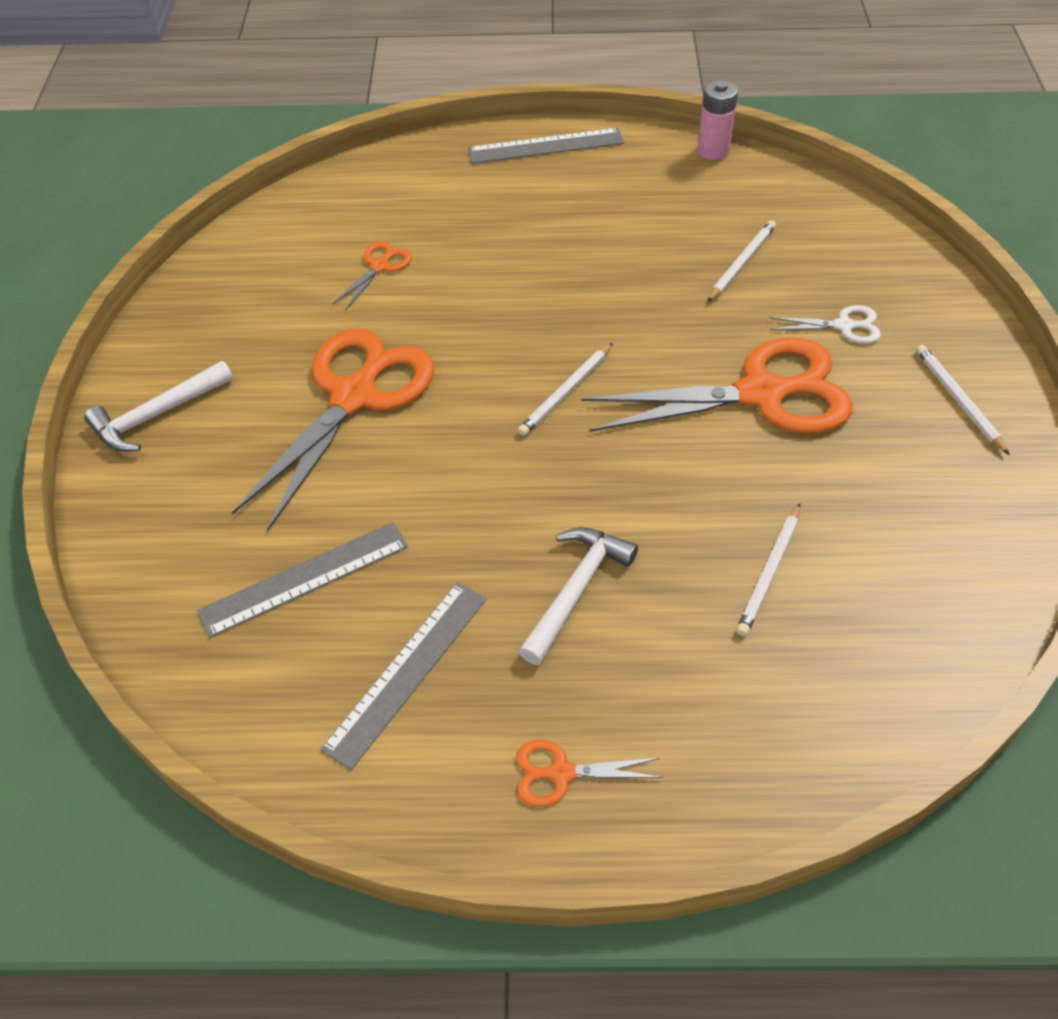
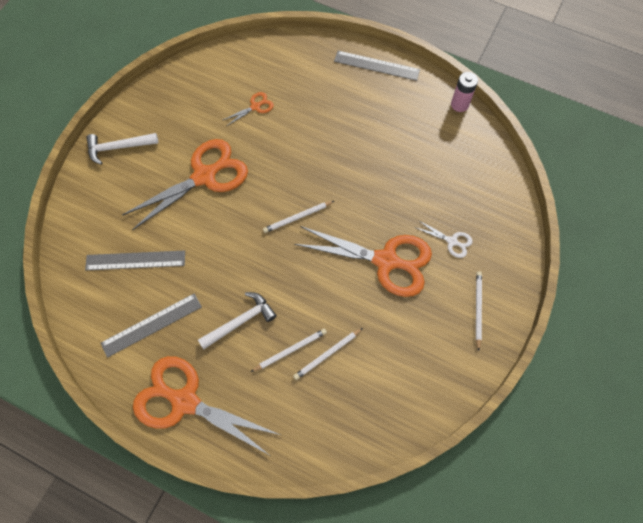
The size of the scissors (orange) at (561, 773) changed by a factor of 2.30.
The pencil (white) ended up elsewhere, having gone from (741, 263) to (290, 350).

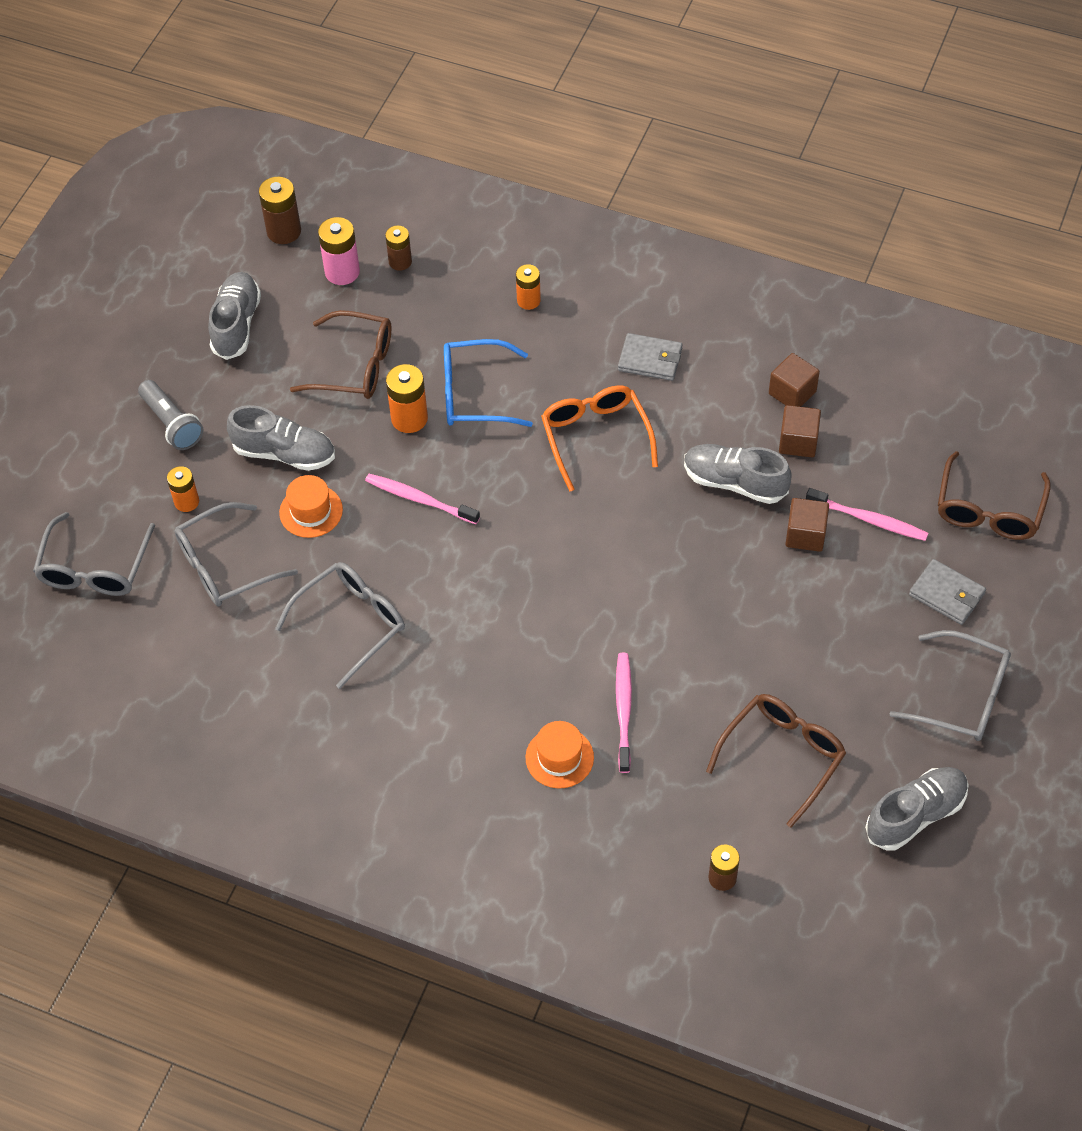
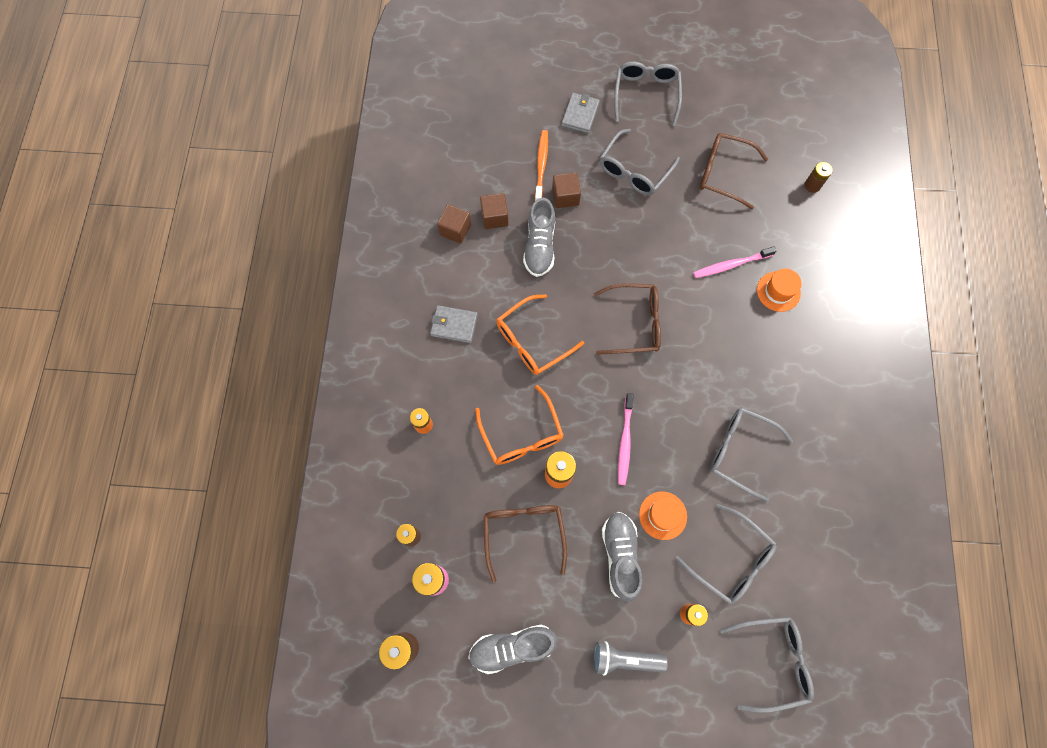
The wallet (grey) at (650, 359) ended up facing another way, 75 degrees counterclockwise from before.
What was the glasses (blue) at (474, 394) turned into the glasses (orange) at (521, 435).
What was the toothbrush (pink) at (869, 520) turned into the toothbrush (orange) at (541, 164).
The glasses (brown) ended up elsewhere, having gone from (988, 510) to (634, 323).
The flashlight (grey) at (172, 424) ended up facing another way, 120 degrees counterclockwise from before.
The second view gained the glasses (grey) at (634, 171).
The second view lost the shoe (grey) at (915, 815).

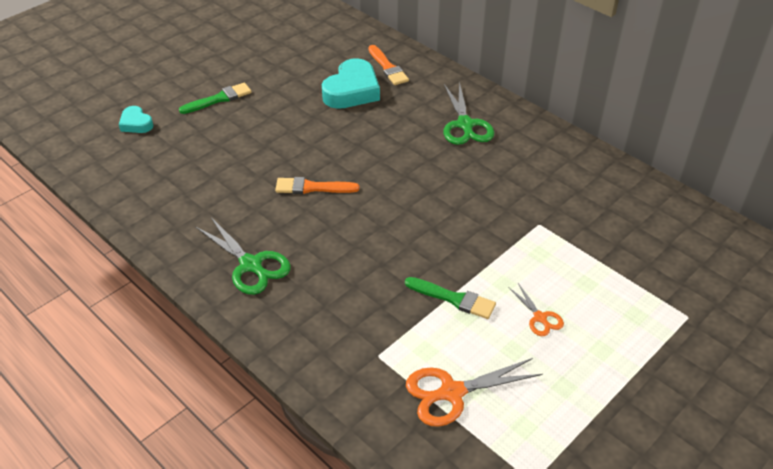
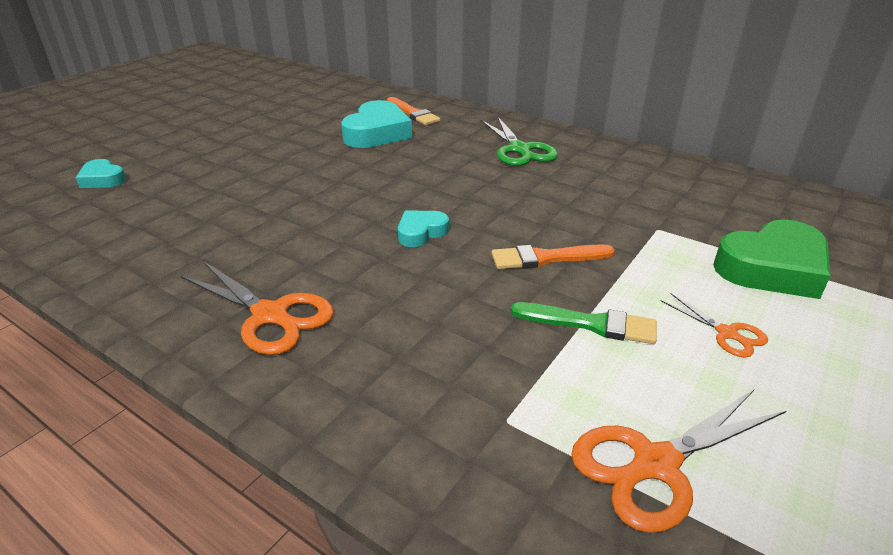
What was the scissors (green) at (251, 265) turned into the scissors (orange) at (271, 316).
The second view gained the heart (turquoise) at (421, 232).
The brush (orange) ended up elsewhere, having gone from (312, 187) to (546, 258).
The second view gained the heart (green) at (772, 268).
The second view lost the brush (green) at (219, 99).

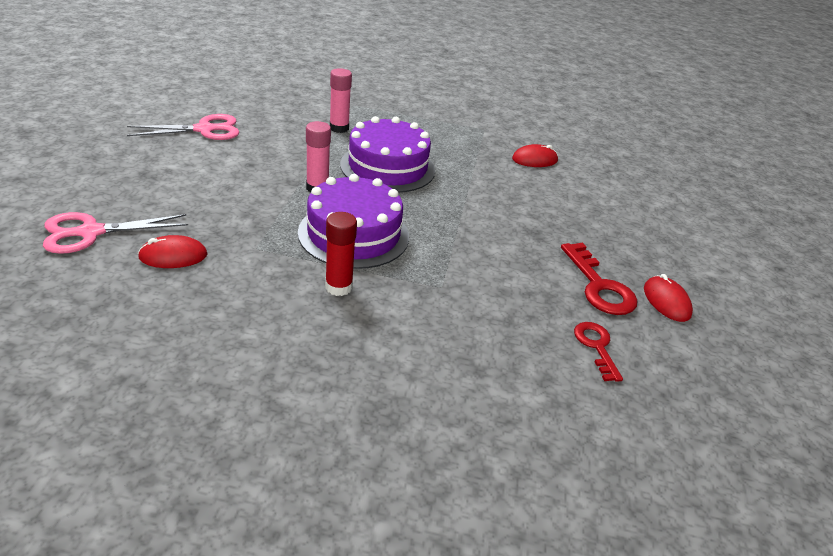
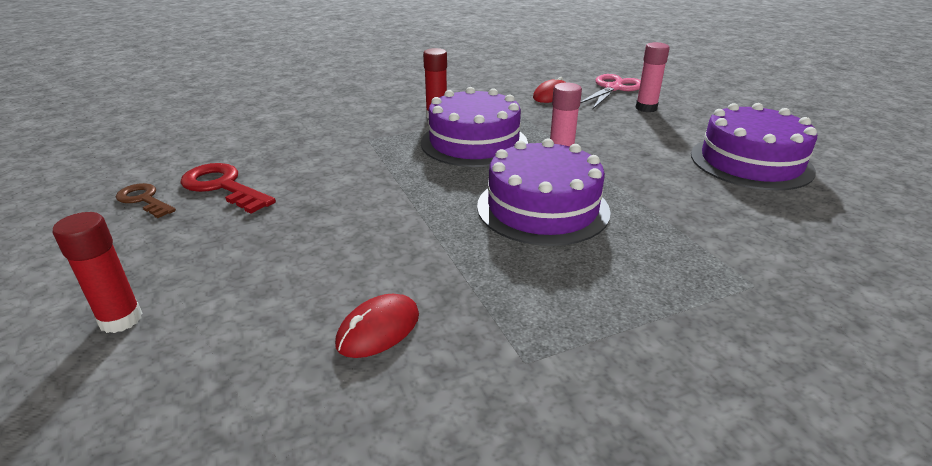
The second view gained the glue stick (red) at (121, 319).
Where the mouse (red) stood at (666, 301), the key (brown) came to stand at (144, 200).
The glue stick (pink) ended up elsewhere, having gone from (339, 128) to (646, 108).
Where the scissors (pink) stood at (204, 129), the cake (purple) came to stand at (750, 162).
The second view lost the key (red) at (596, 347).

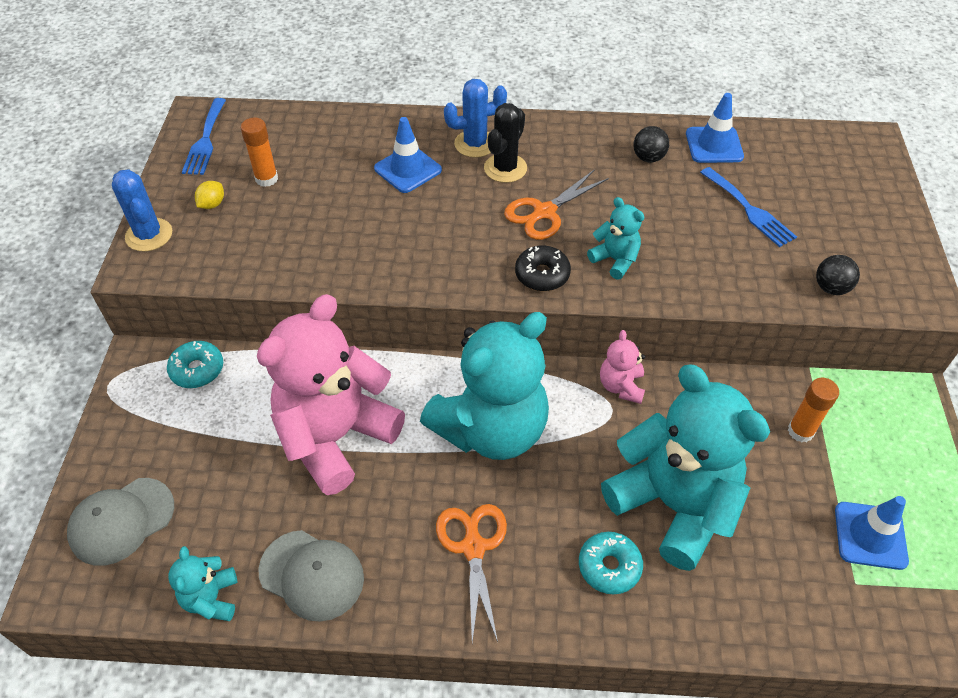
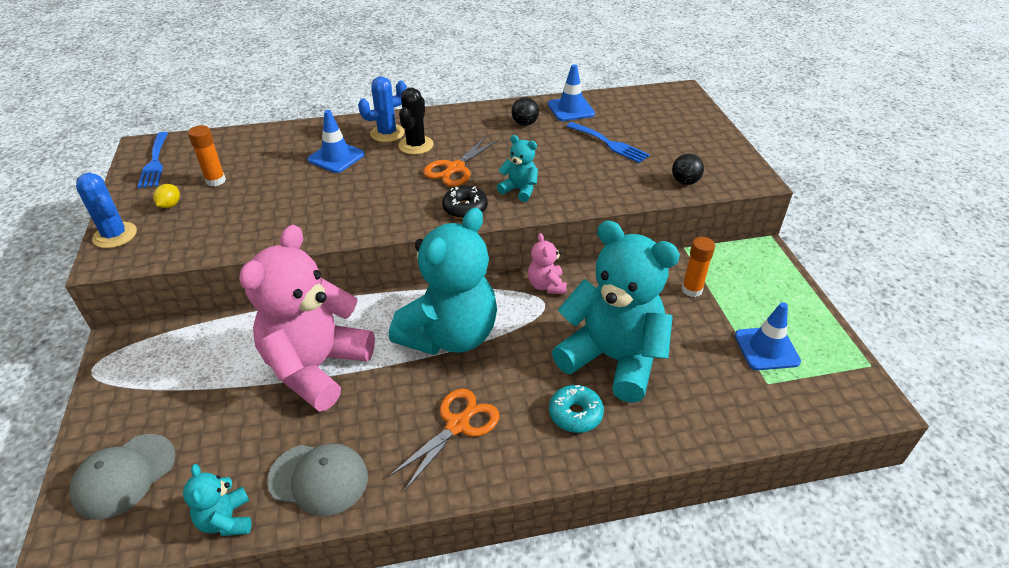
The scissors (orange) at (473, 547) ended up facing another way, 60 degrees clockwise from before.
The second view lost the donut (turquoise) at (197, 370).

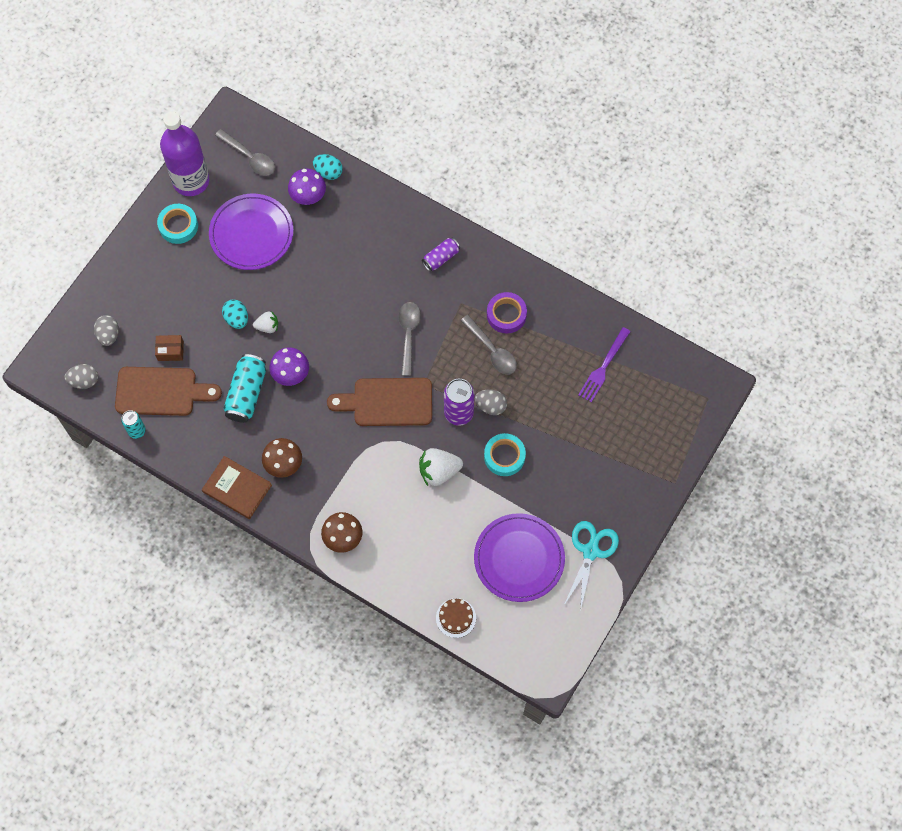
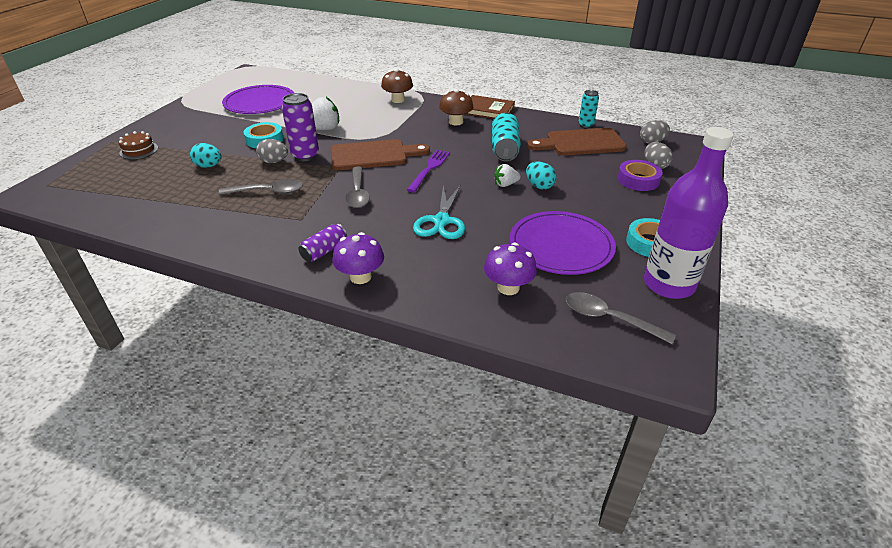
The cake (brown) ended up elsewhere, having gone from (456, 618) to (139, 150).
The egg (turquoise) ended up elsewhere, having gone from (328, 172) to (209, 166).
The spoon (grey) at (492, 350) ended up facing another way, 135 degrees clockwise from before.
The mushroom (purple) ended up elsewhere, having gone from (291, 374) to (360, 277).
The fork (purple) ended up elsewhere, having gone from (603, 367) to (429, 169).
The scissors (turquoise) ended up elsewhere, having gone from (590, 551) to (441, 221).
The tape (purple) ended up elsewhere, having gone from (506, 315) to (638, 180).
The second view lost the box (brown) at (170, 351).

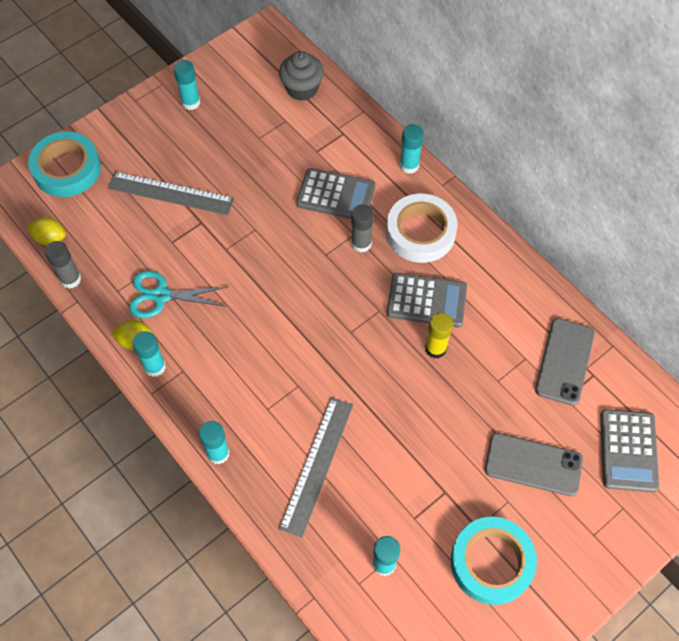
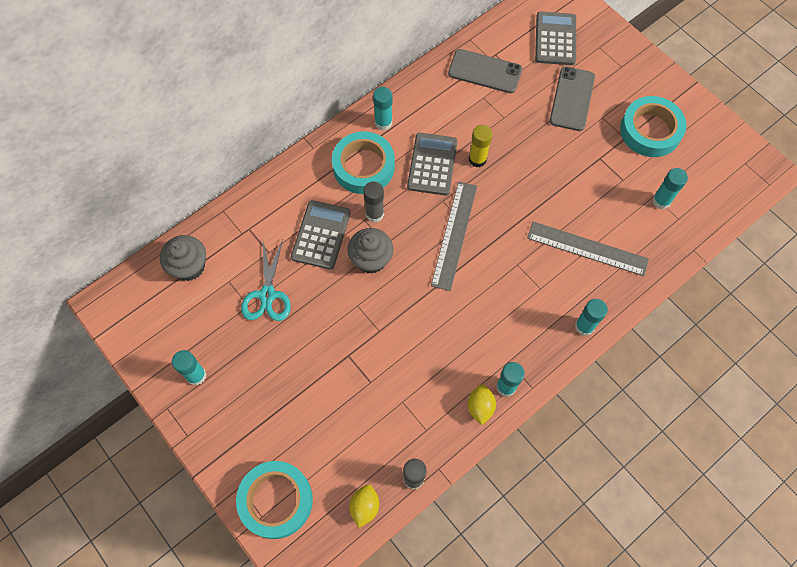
The scissors (turquoise) ended up elsewhere, having gone from (161, 295) to (267, 295).
What was the tape (white) at (420, 232) turned into the tape (turquoise) at (363, 166).
The second view gained the cupcake (grey) at (371, 259).
The glue stick (turquoise) ended up elsewhere, having gone from (409, 165) to (383, 123).
The ruler (grey) ended up elsewhere, having gone from (171, 193) to (454, 235).
The calculator (grey) at (628, 450) ended up facing another way, 90 degrees counterclockwise from before.

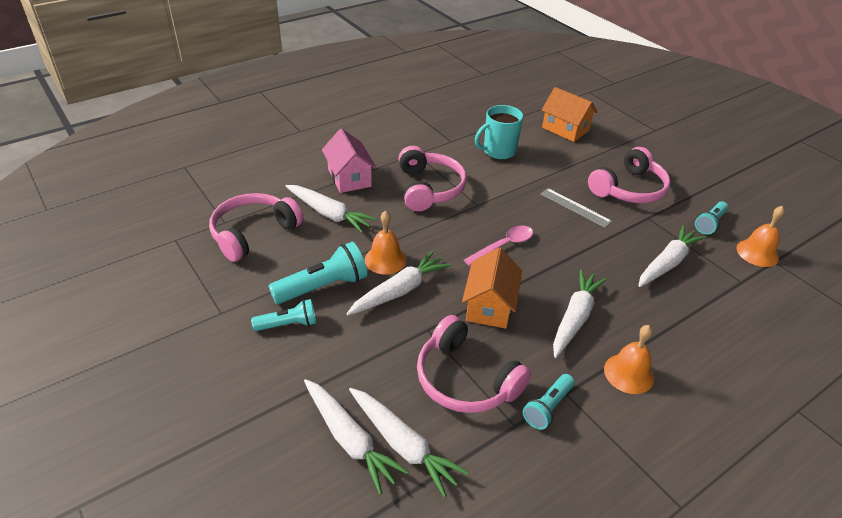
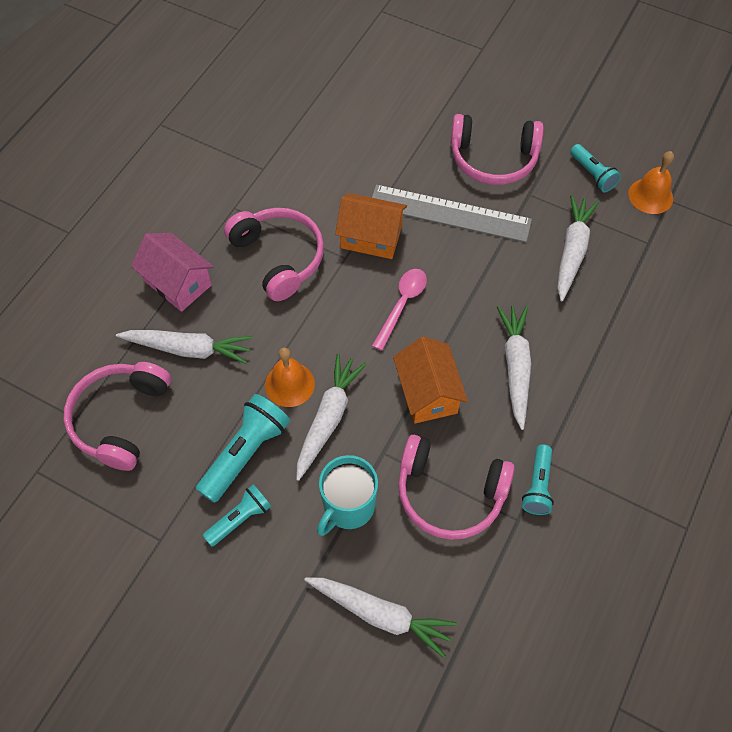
The mug (turquoise) ended up elsewhere, having gone from (498, 151) to (348, 507).
The house (orange) ended up elsewhere, having gone from (565, 129) to (371, 237).
The size of the ruler (grey) at (575, 207) changed by a factor of 1.78.
The headphones (pink) at (629, 189) ended up facing another way, 75 degrees clockwise from before.
The flashlight (turquoise) at (710, 223) ended up facing another way, 45 degrees counterclockwise from before.
The second view lost the carrot (white) at (403, 445).
The second view lost the bell (orange) at (628, 373).

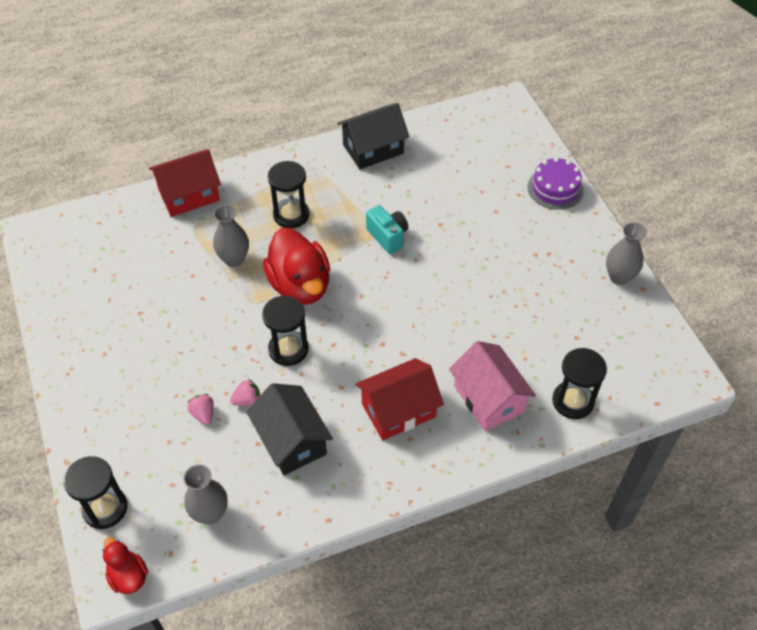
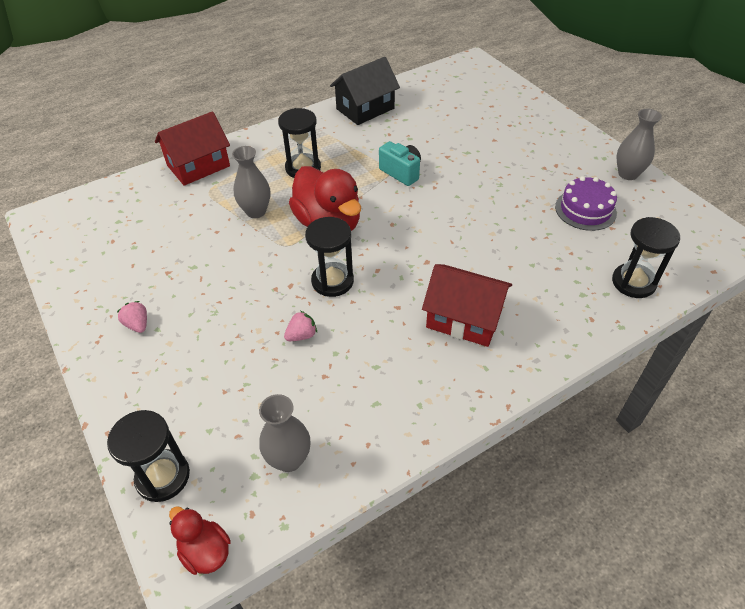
The strawberry (pink) ended up elsewhere, having gone from (203, 414) to (137, 324).
The house (red) at (398, 410) ended up facing another way, 60 degrees clockwise from before.
The cake (purple) ended up elsewhere, having gone from (555, 188) to (585, 210).
The second view lost the house (black) at (291, 441).
The second view lost the house (pink) at (489, 398).

